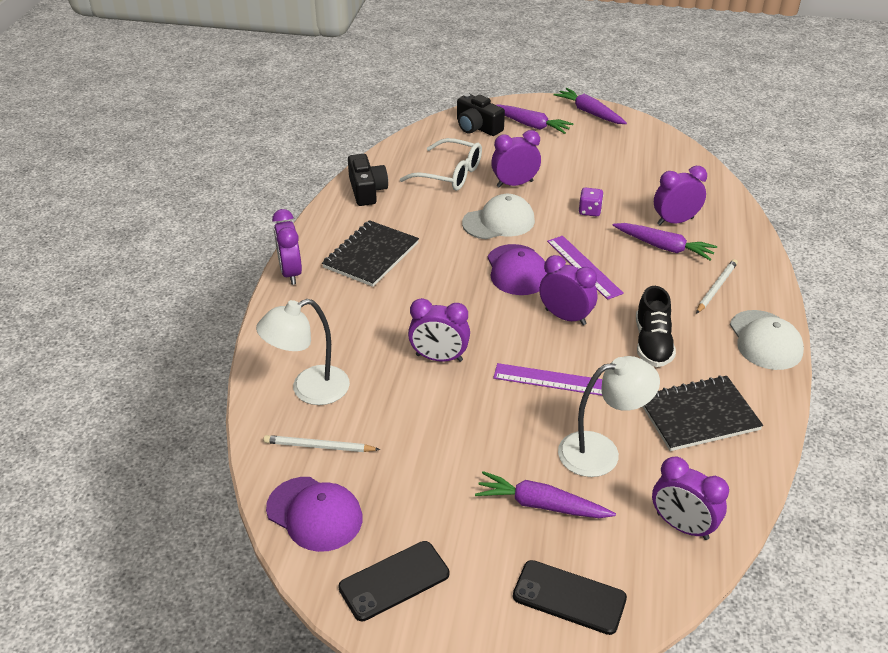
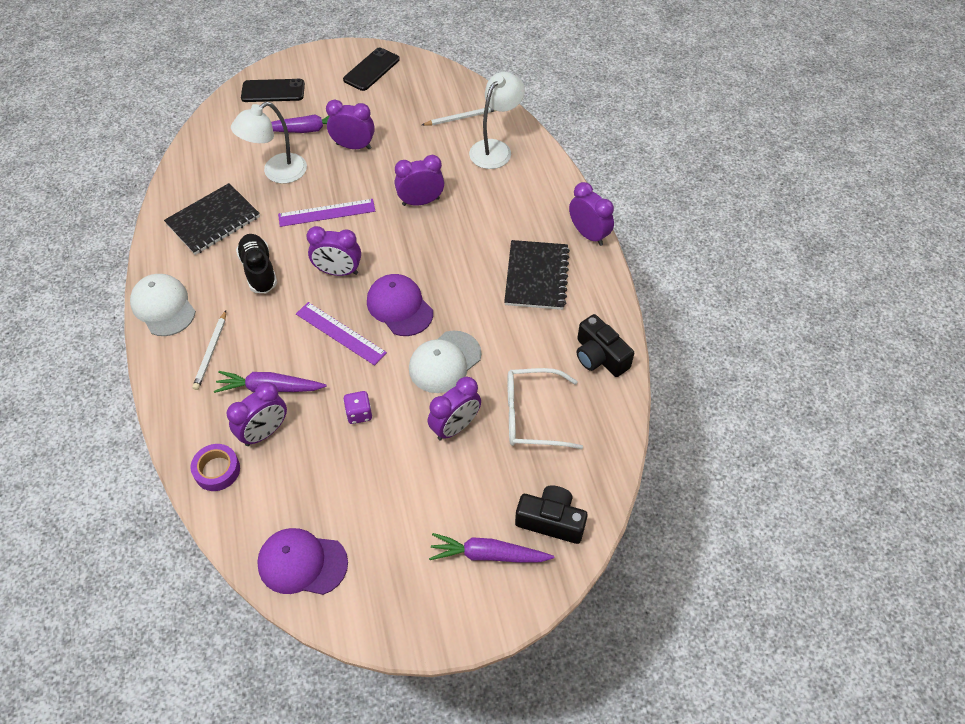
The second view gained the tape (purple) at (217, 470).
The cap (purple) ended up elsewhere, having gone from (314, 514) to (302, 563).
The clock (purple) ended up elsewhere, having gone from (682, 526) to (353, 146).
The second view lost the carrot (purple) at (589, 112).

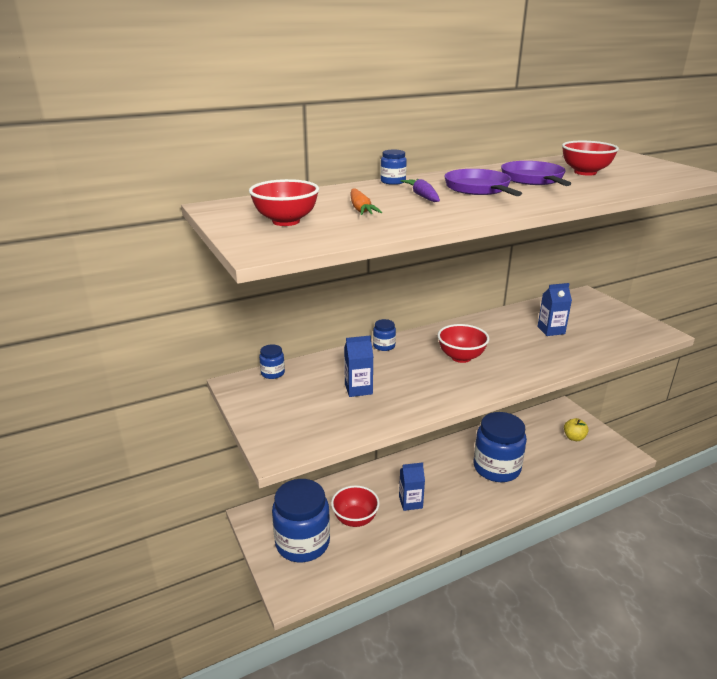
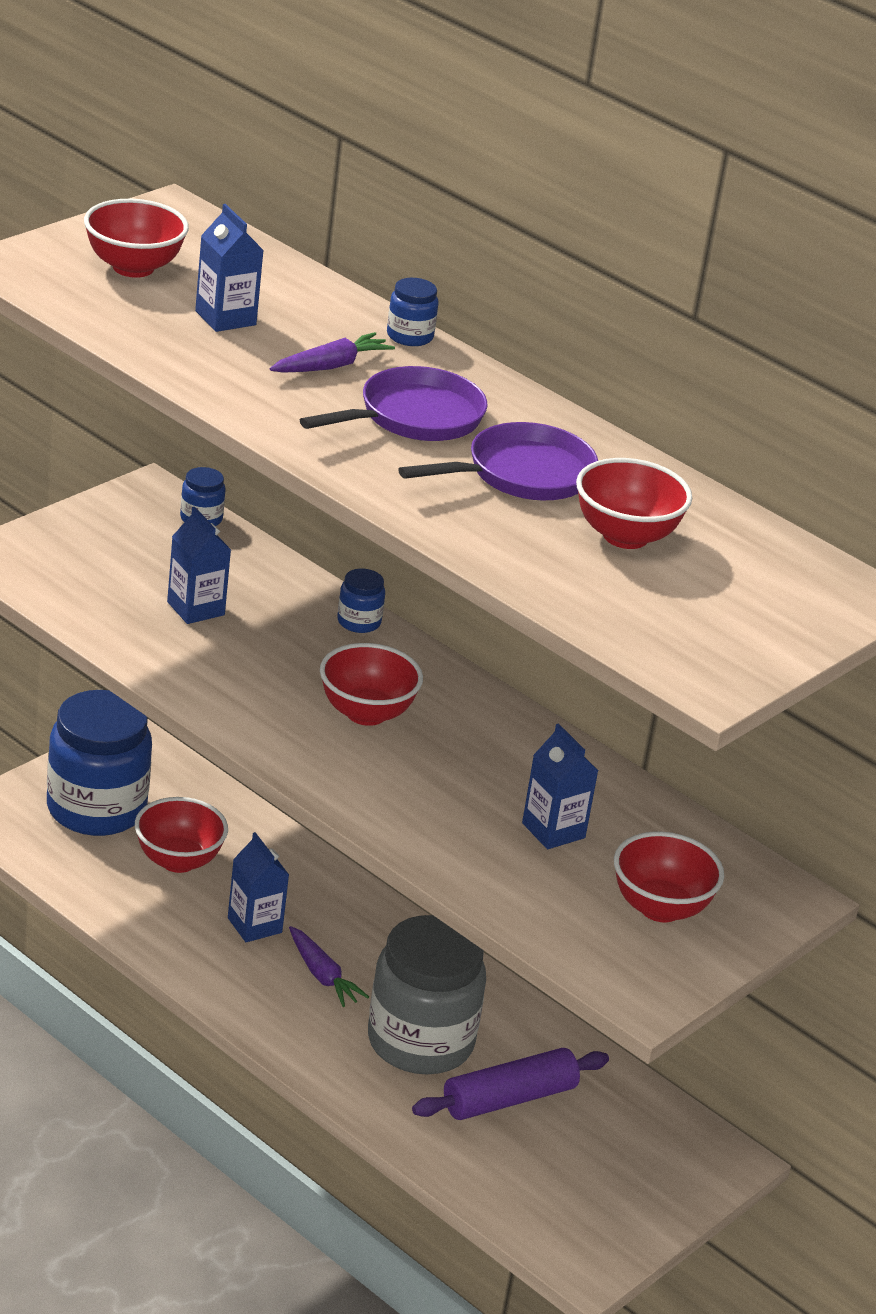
Where the carrot (orange) stood at (361, 209), the carton (blue) came to stand at (225, 318).
The second view gained the carrot (purple) at (322, 975).
What was the jar (blue) at (496, 468) turned into the jar (grey) at (420, 1042).
The second view gained the rolling pin (purple) at (509, 1099).
The second view gained the bowl (red) at (660, 908).
The second view lost the apple (yellow) at (574, 437).

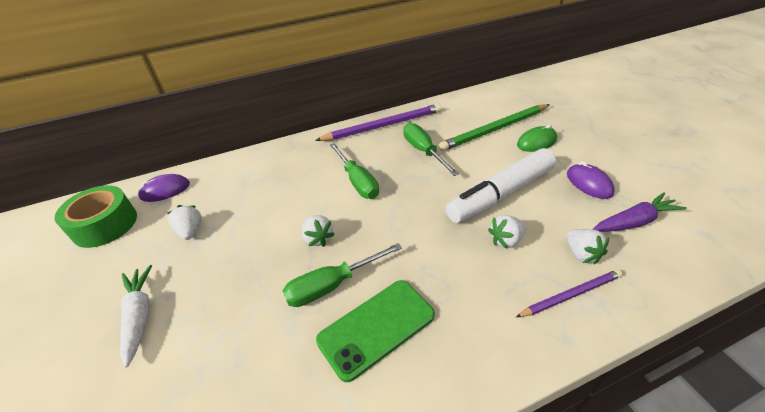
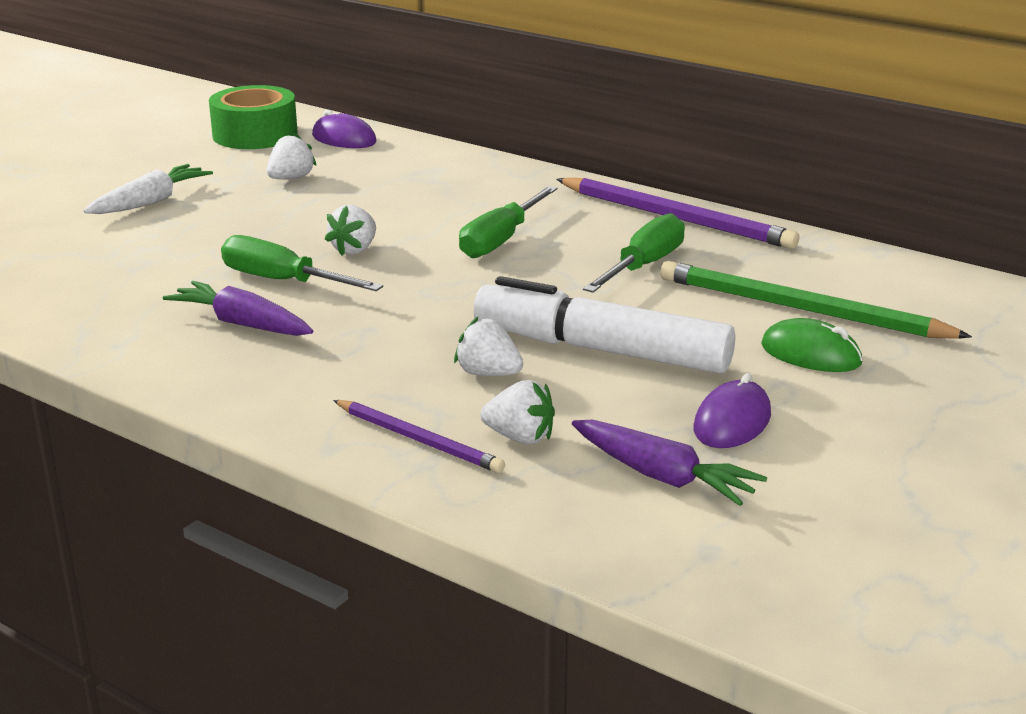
Where the phone (green) stood at (376, 327), the carrot (purple) came to stand at (242, 324).
The strawberry (white) at (581, 254) ended up facing another way, 105 degrees counterclockwise from before.

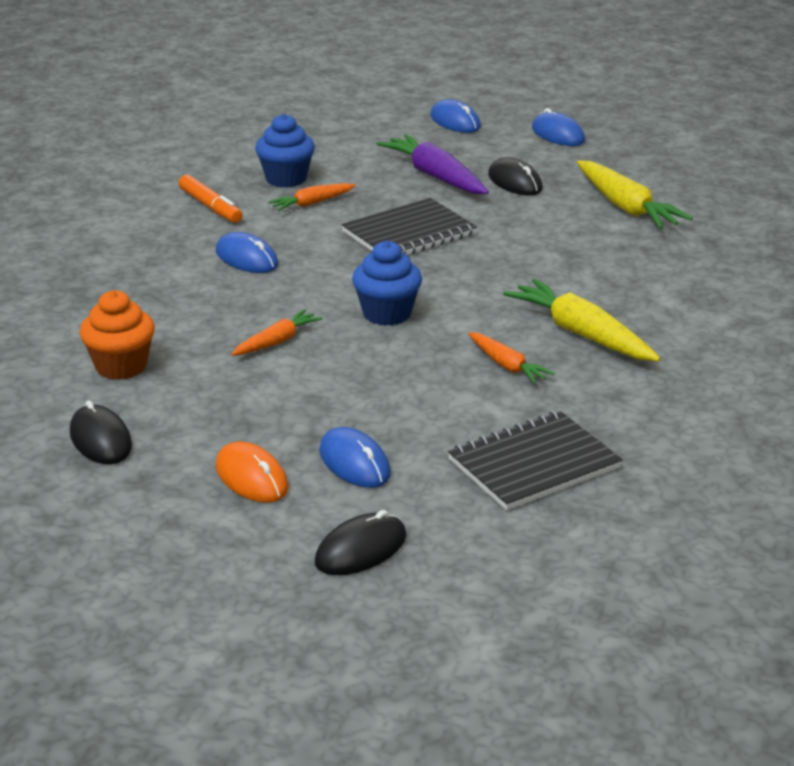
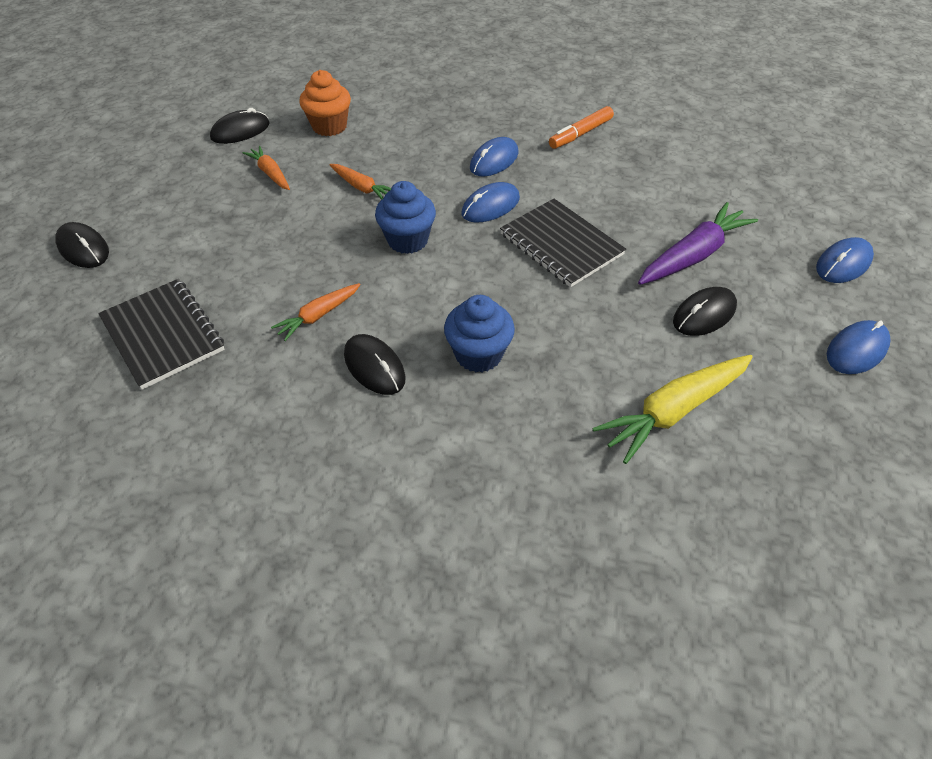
The carrot (orange) ended up elsewhere, having gone from (312, 203) to (270, 173).
Where the carrot (yellow) stood at (581, 334), the mouse (black) came to stand at (374, 367).
The cupcake (blue) ended up elsewhere, having gone from (286, 179) to (478, 354).
The mouse (blue) ended up elsewhere, having gone from (354, 463) to (490, 206).
The second view lost the mouse (orange) at (251, 477).

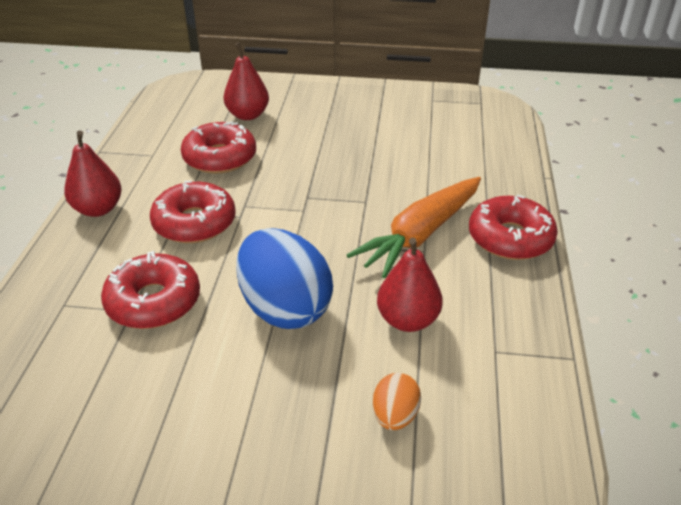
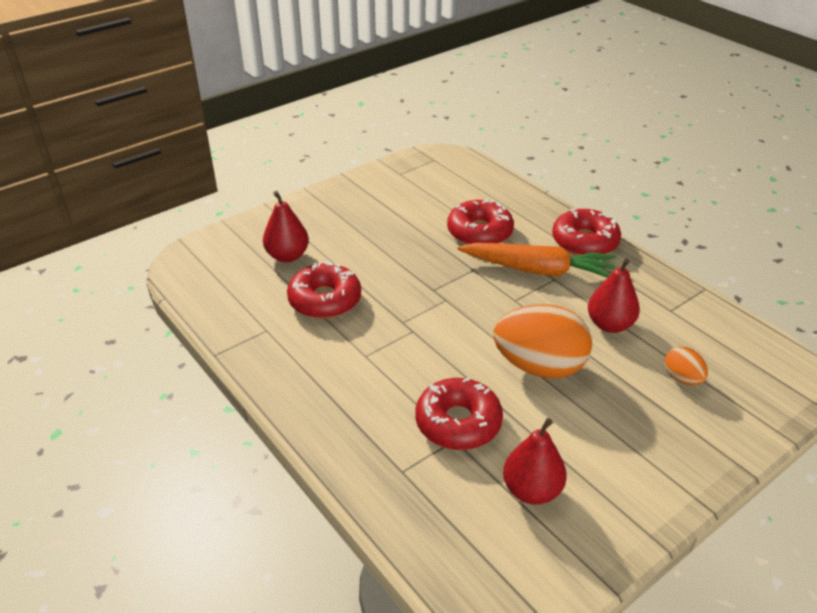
The donut (red) ended up elsewhere, having gone from (194, 223) to (479, 232).
The carrot (orange) at (421, 234) ended up facing another way, 75 degrees counterclockwise from before.
What was the egg (blue) at (285, 308) turned into the egg (orange) at (539, 366).
The pear (red) ended up elsewhere, having gone from (98, 209) to (532, 490).

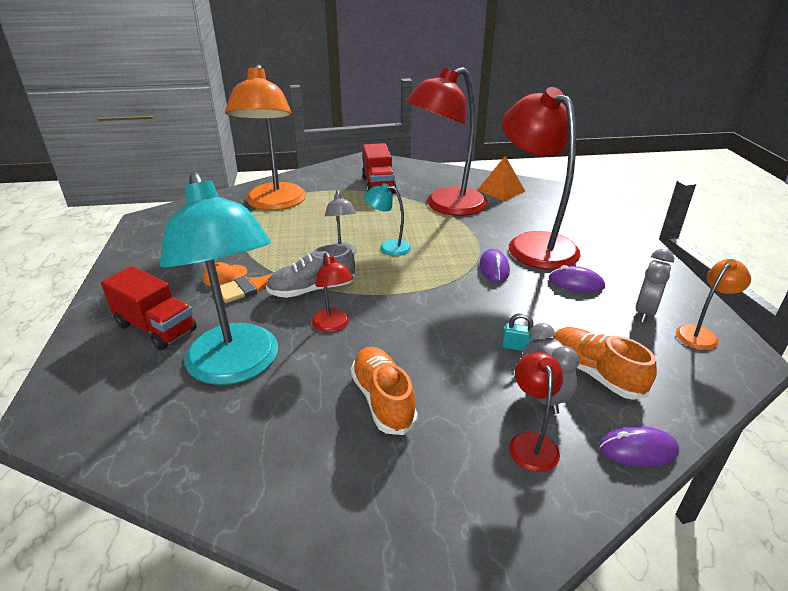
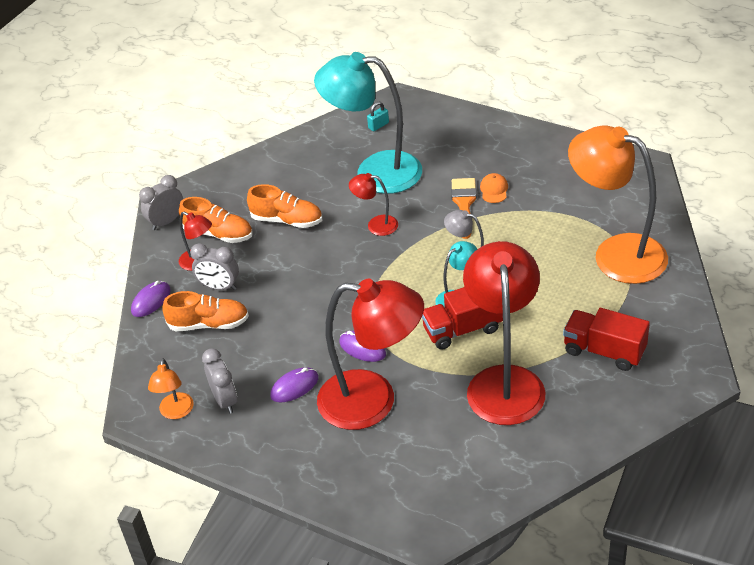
The second view gained the clock (grey) at (166, 222).
The second view gained the shoe (orange) at (218, 234).
The padlock (turquoise) ended up elsewhere, having gone from (517, 347) to (378, 125).
The truck (red) ended up elsewhere, having gone from (156, 328) to (462, 329).
The second view lost the shoe (grey) at (312, 289).
The second view lost the pyramid (orange) at (501, 190).

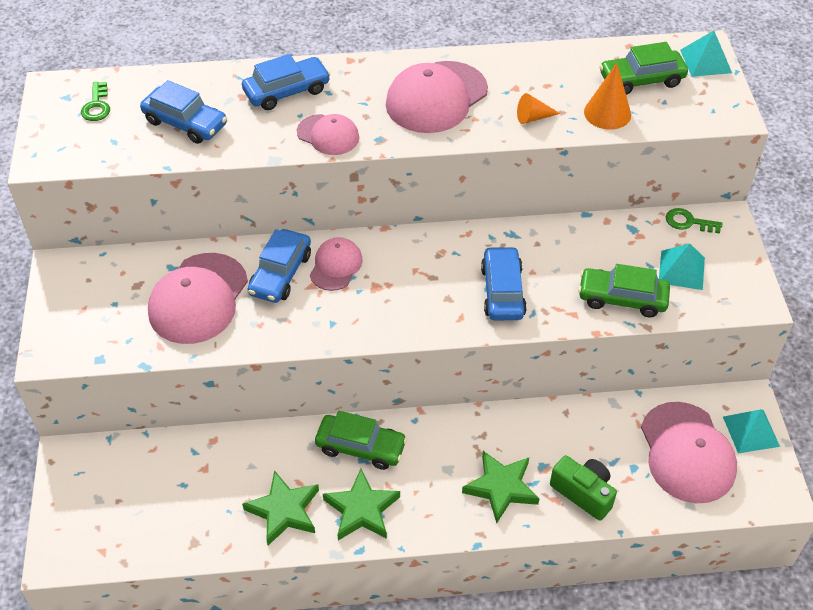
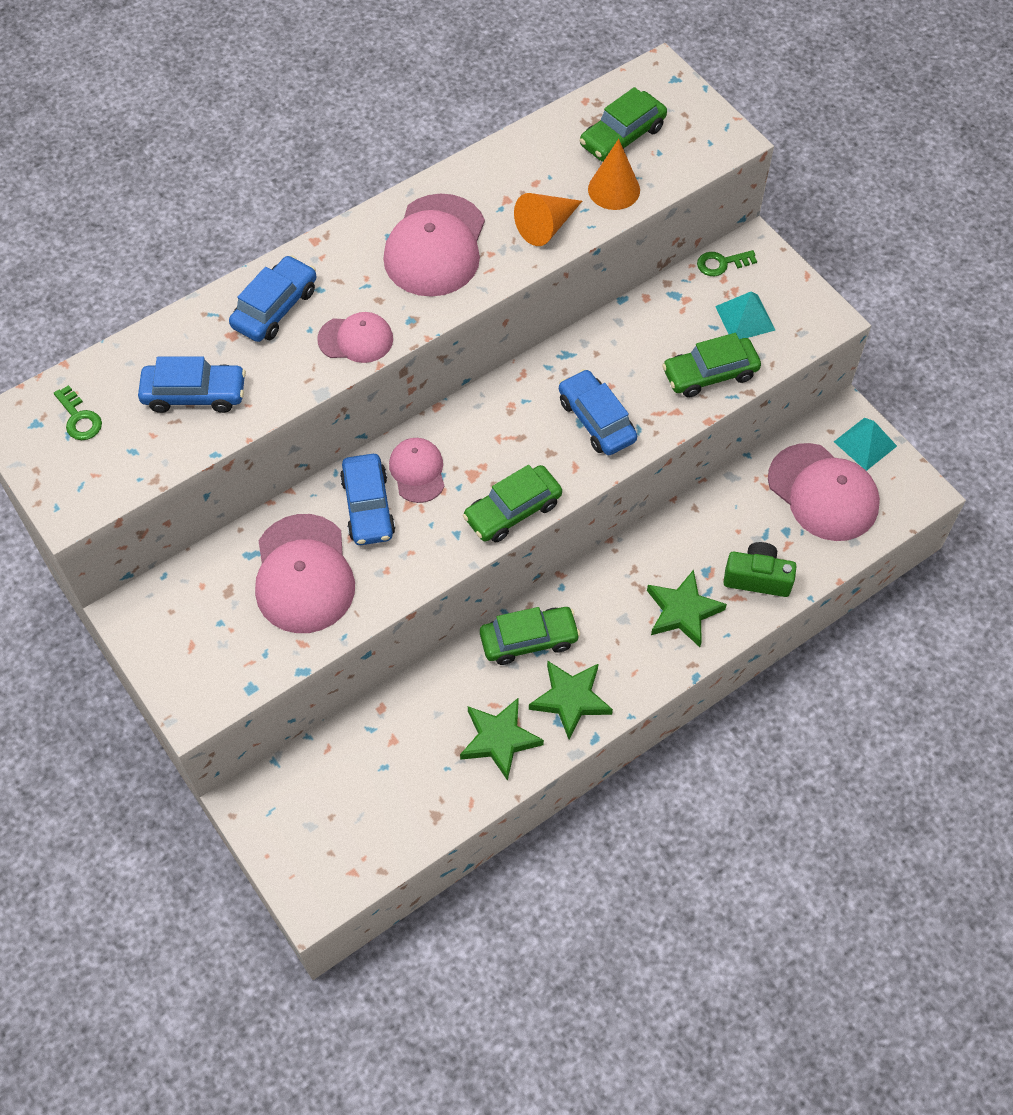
The second view gained the car (green) at (512, 511).
The size of the cone (orange) at (533, 117) changed by a factor of 1.56.
The second view lost the pyramid (turquoise) at (705, 61).

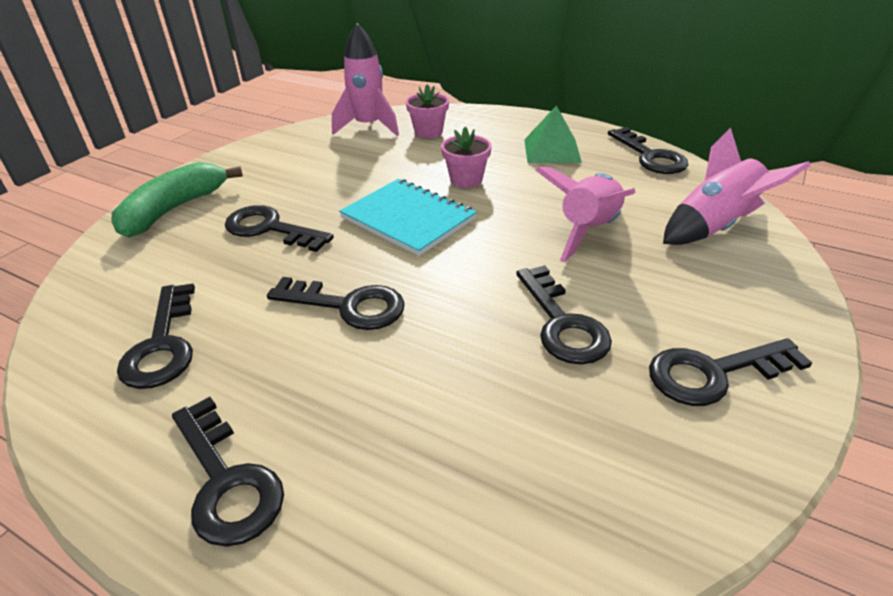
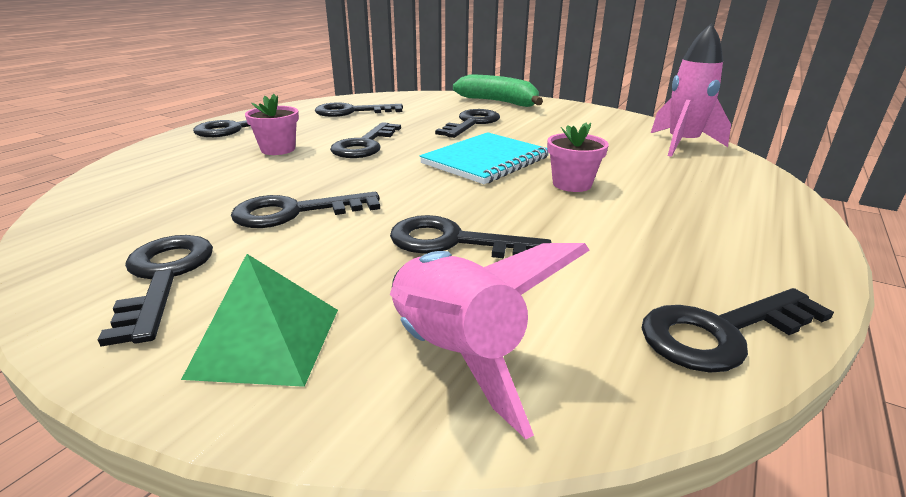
The pyramid (green) ended up elsewhere, having gone from (552, 150) to (266, 341).
The flower pot (pink) ended up elsewhere, having gone from (428, 132) to (278, 149).
Where the rocket (pink) stood at (588, 231), the key (black) came to stand at (454, 242).

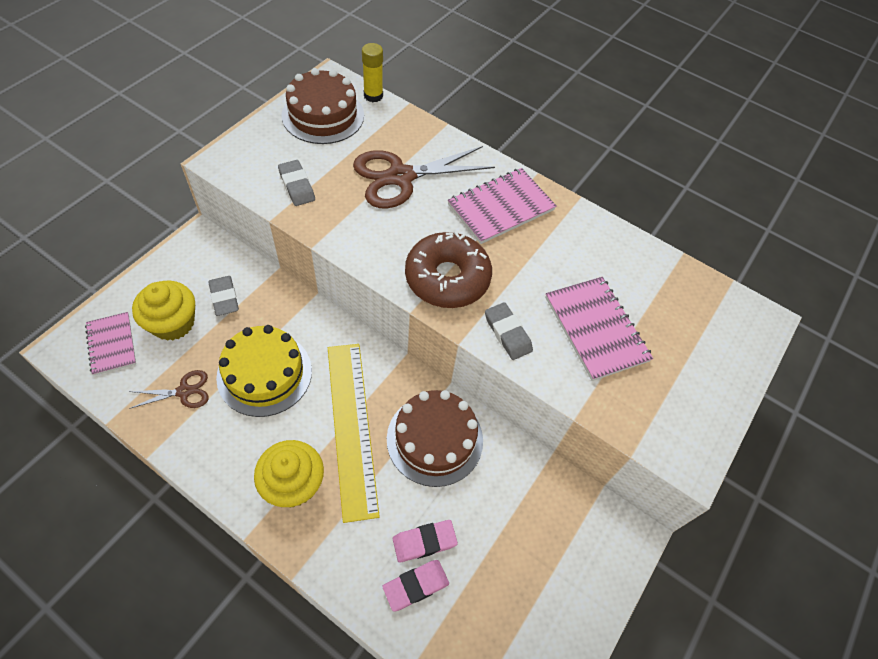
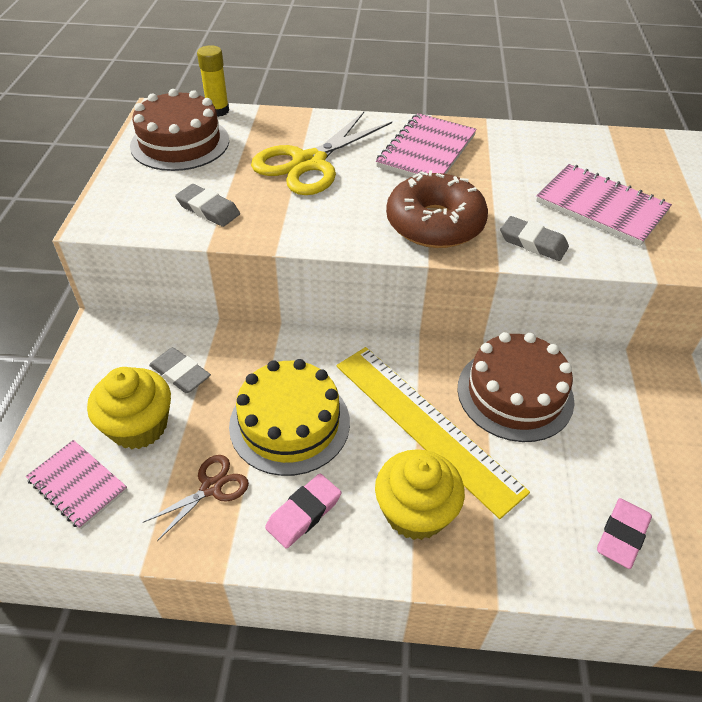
What was the scissors (brown) at (400, 177) turned into the scissors (yellow) at (309, 163).
The eraser (pink) ended up elsewhere, having gone from (424, 542) to (304, 513).

